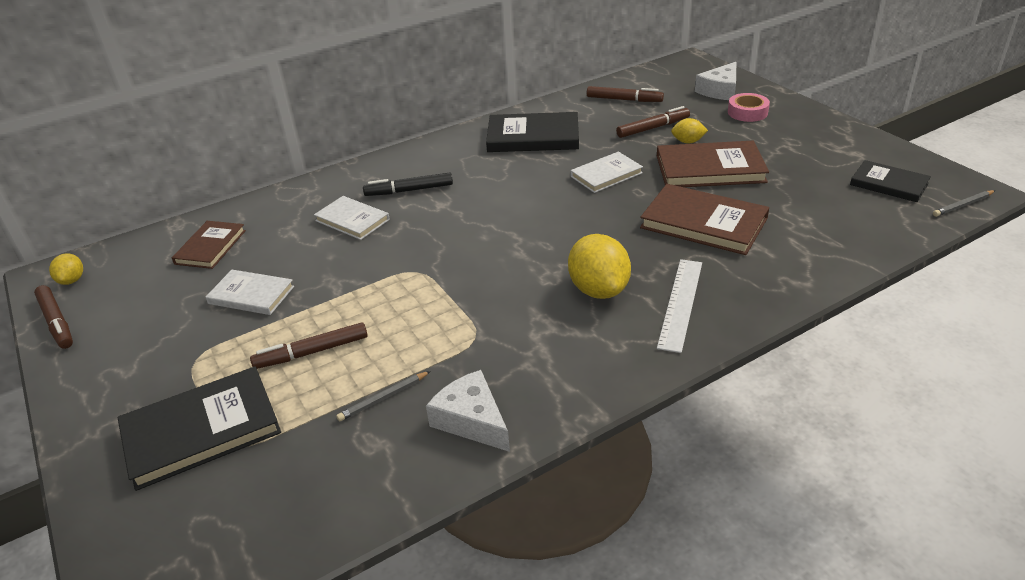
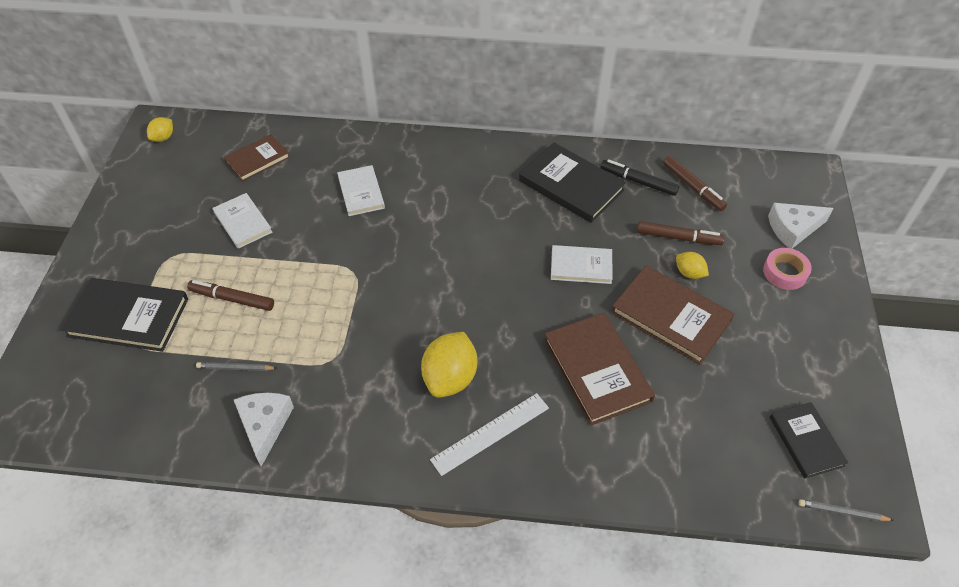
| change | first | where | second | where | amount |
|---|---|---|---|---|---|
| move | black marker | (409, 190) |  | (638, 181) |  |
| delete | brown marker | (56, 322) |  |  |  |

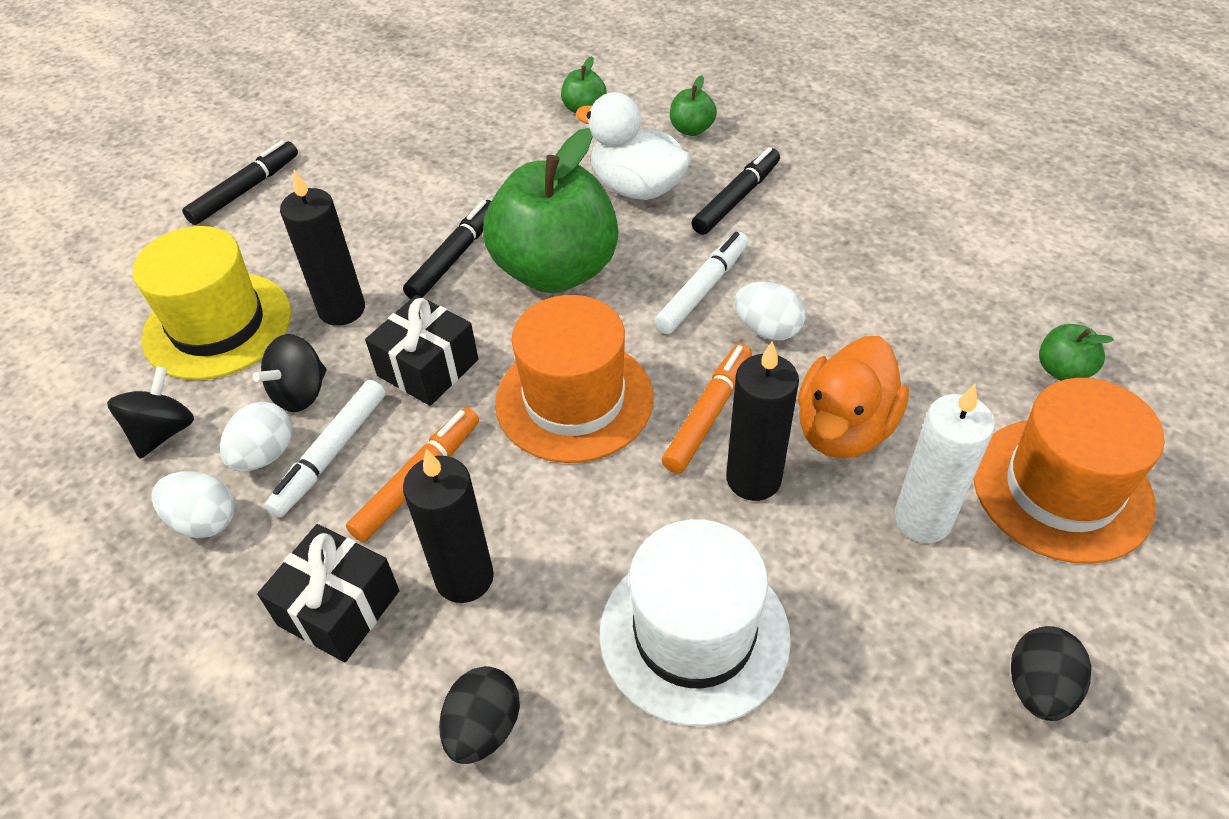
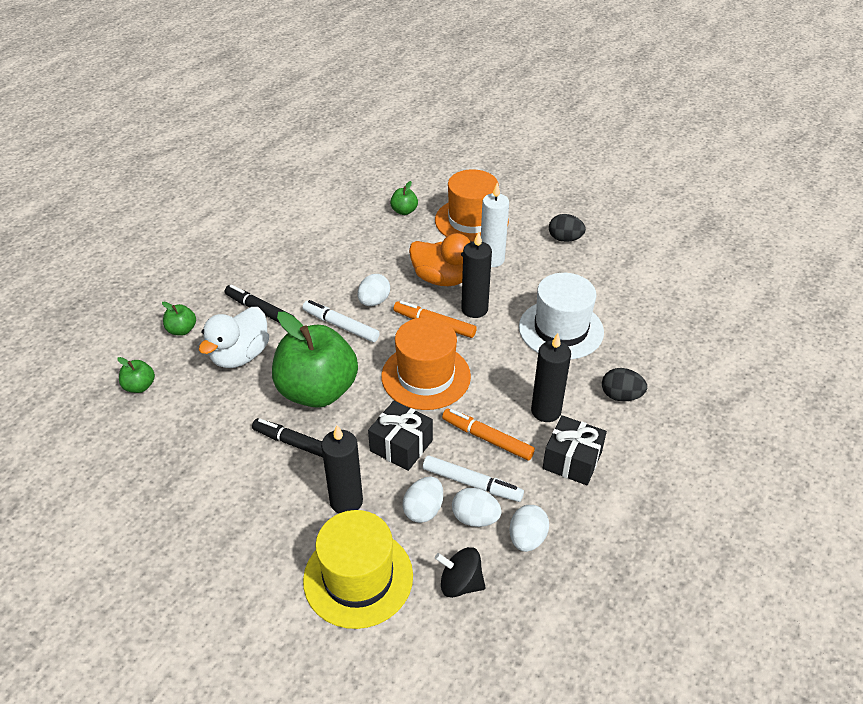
| change | first | where | second | where | amount |
|---|---|---|---|---|---|
| delete | black marker | (245, 190) |  |  |  |
| replace | black spinning top | (300, 393) | white egg | (423, 510) |  |

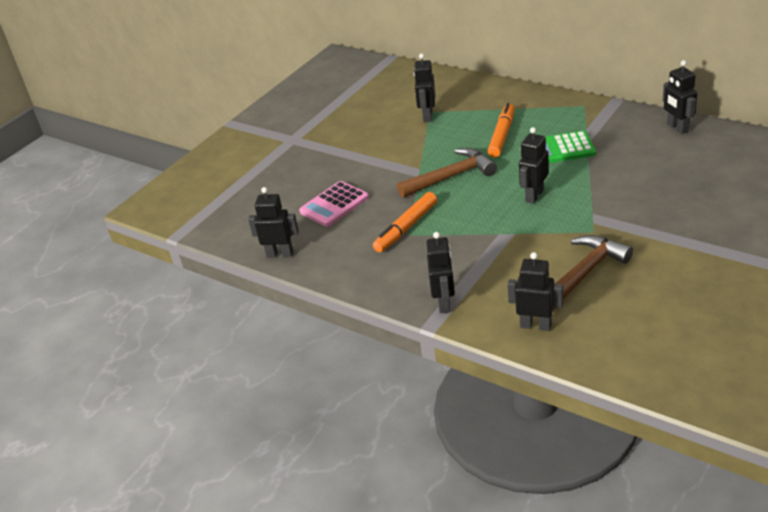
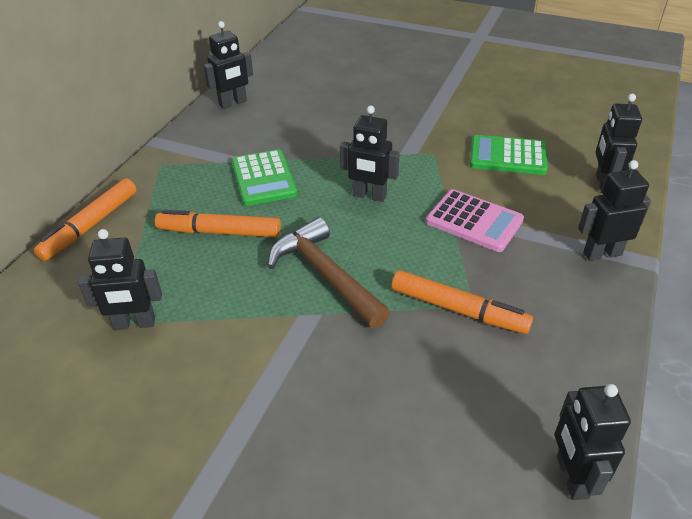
| change | first | where | second | where | amount |
|---|---|---|---|---|---|
| move | pink calculator | (334, 205) |  | (474, 221) |  |
| replace | brown hammer | (584, 273) | green calculator | (508, 156) |  |
| insert |  |  | orange marker | (91, 226) |  |

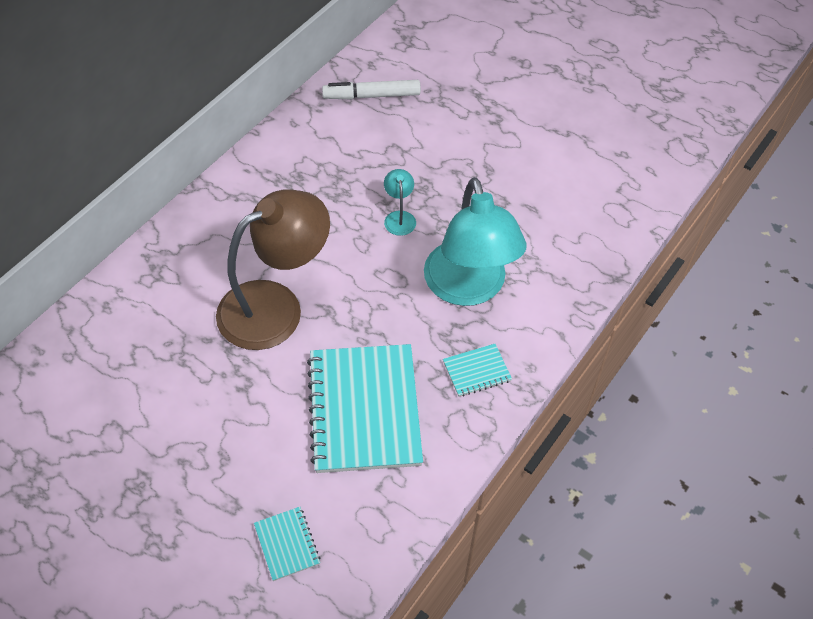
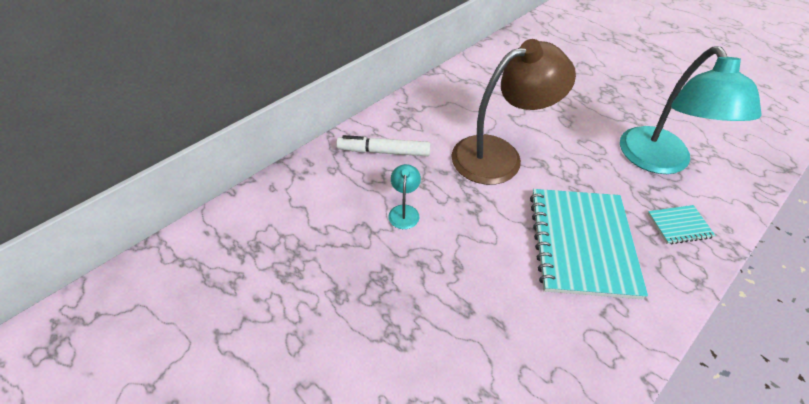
| change | first | where | second | where | amount |
|---|---|---|---|---|---|
| move | white marker | (371, 96) |  | (384, 152) |  |
| move | turquoise lamp | (399, 217) |  | (404, 211) |  |
| delete | turquoise notebook | (287, 544) |  |  |  |

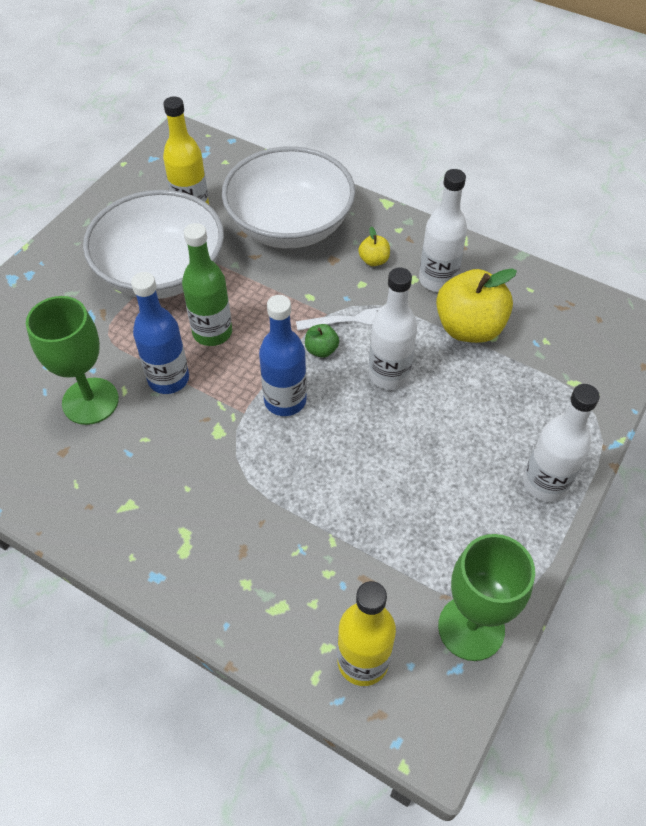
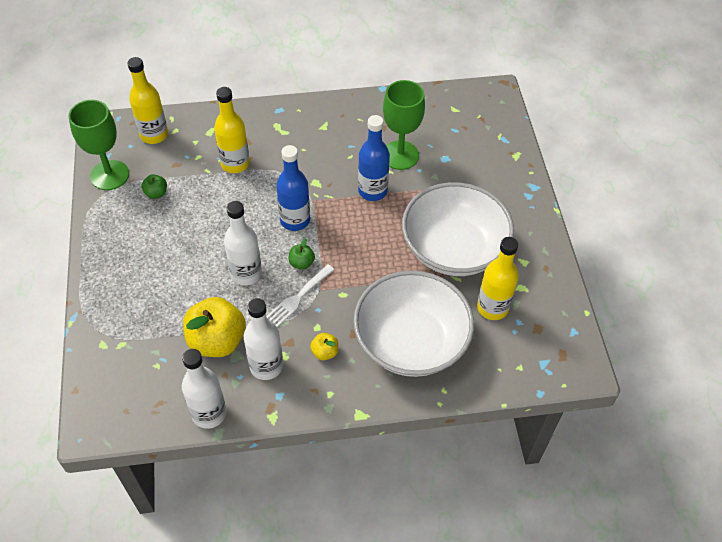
| change | first | where | second | where | amount |
|---|---|---|---|---|---|
| delete | green bottle | (212, 332) |  |  |  |
| move | white bottle | (545, 483) |  | (209, 413) |  |
| insert |  |  | yellow bottle | (235, 164) |  |
| insert |  |  | green apple | (156, 193) |  |

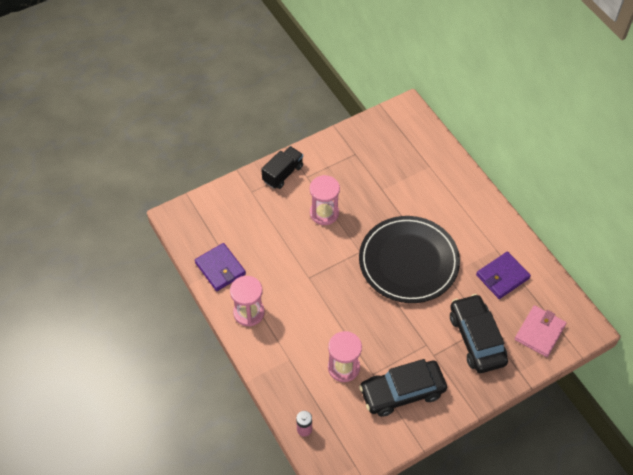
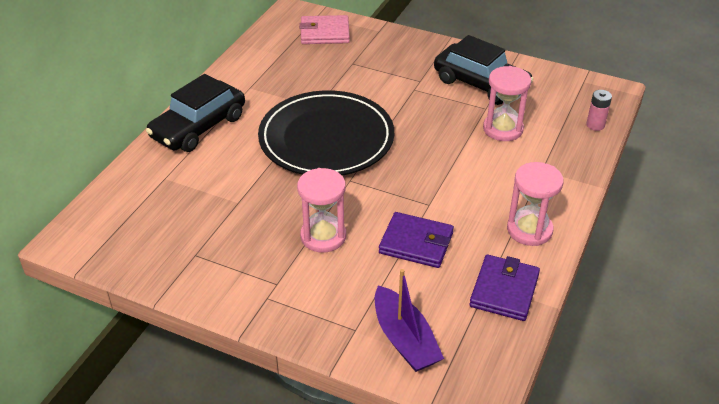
| change | first | where | second | where | amount |
|---|---|---|---|---|---|
| delete | black truck | (283, 174) |  |  |  |
| move | purple wallet | (502, 276) |  | (416, 243) |  |
| move | black car | (476, 338) |  | (198, 127) |  |
| insert |  |  | purple boat | (404, 339) |  |

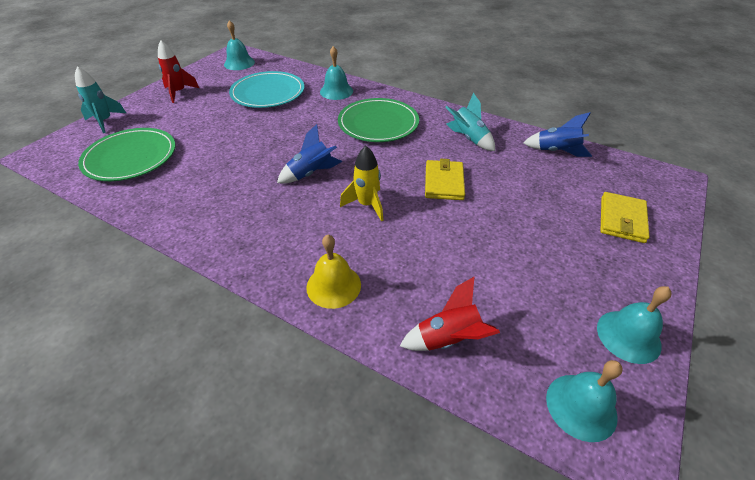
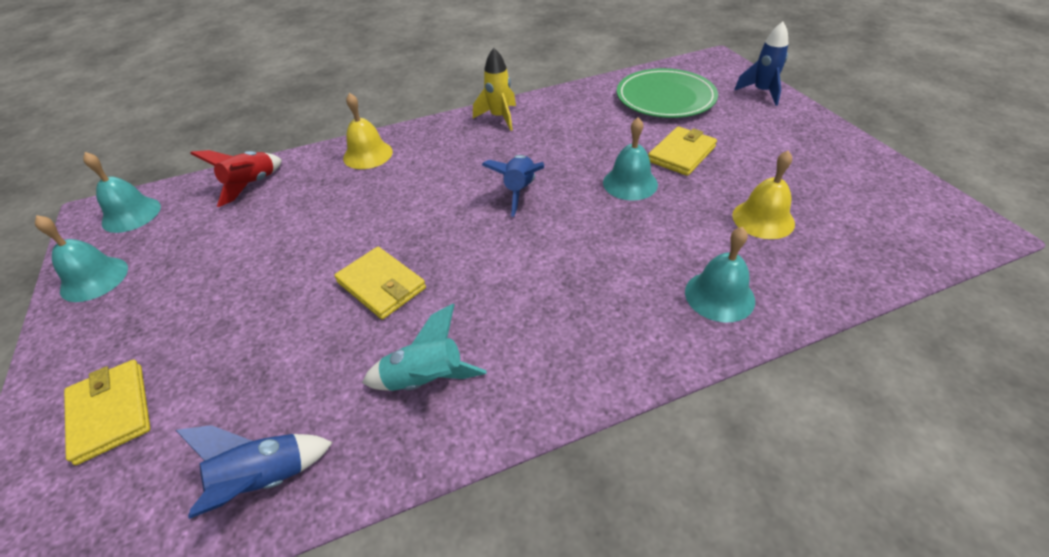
| change | first | where | second | where | amount |
|---|---|---|---|---|---|
| move | turquoise bell | (239, 63) |  | (630, 183) |  |
| delete | red rocket | (179, 92) |  |  |  |
| recolor | turquoise rocket | (105, 121) | blue rocket | (762, 92) |  |
| replace | turquoise plate | (268, 93) | yellow bell | (763, 219) |  |
| delete | green plate | (378, 123) |  |  |  |
| move | yellow rocket | (367, 205) |  | (499, 118) |  |
| insert |  |  | yellow wallet | (681, 154) |  |

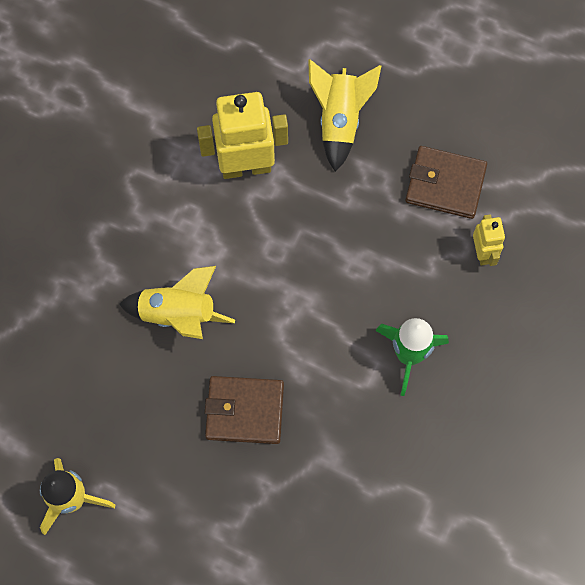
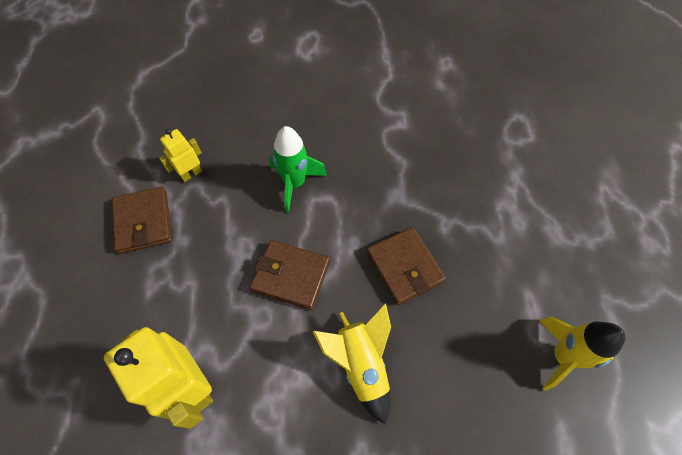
| change | first | where | second | where | amount |
|---|---|---|---|---|---|
| delete | yellow rocket | (340, 120) |  |  |  |
| insert |  |  | brown wallet | (291, 276) |  |

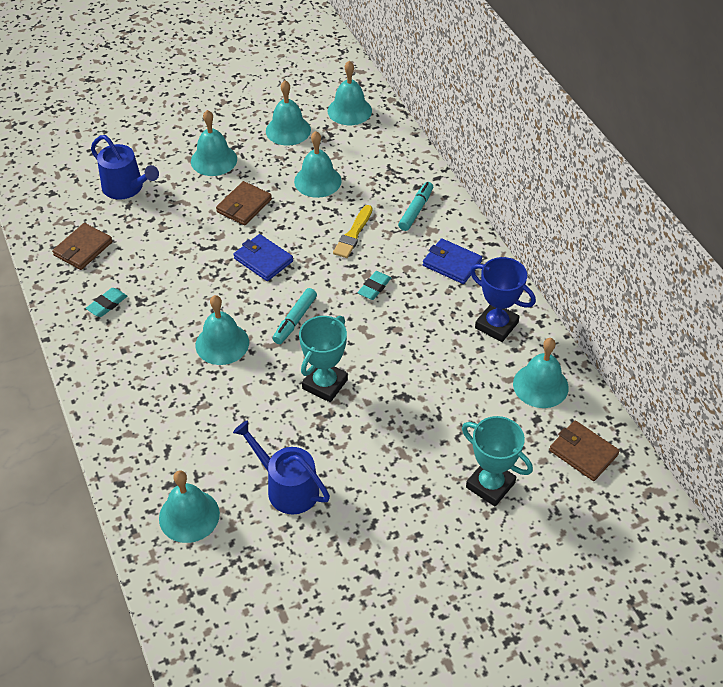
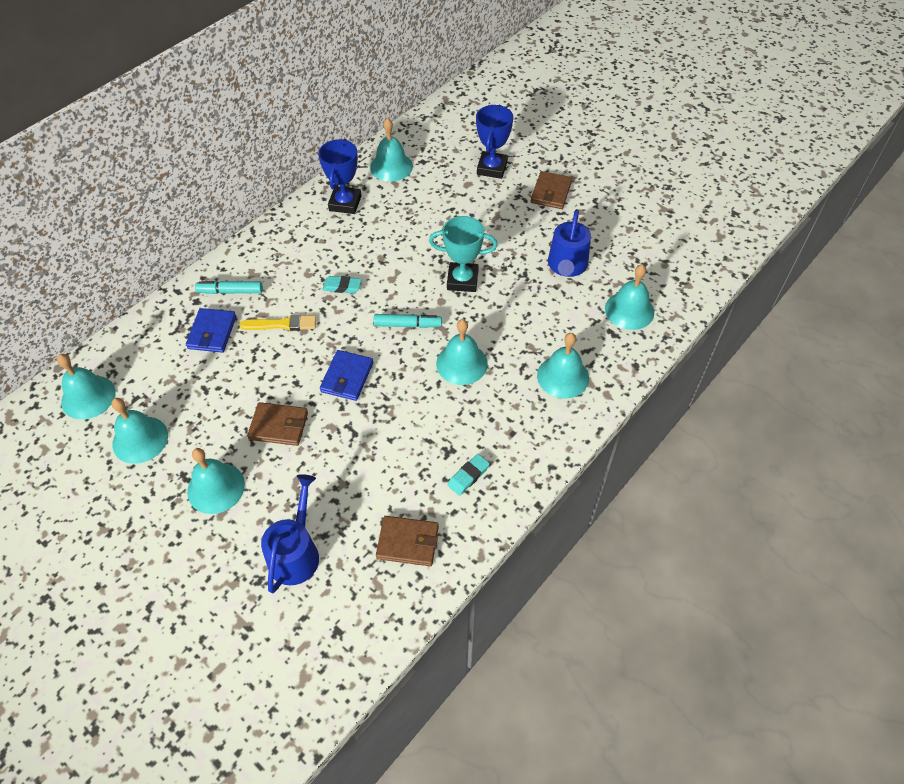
| change | first | where | second | where | amount |
|---|---|---|---|---|---|
| move | turquoise bell | (317, 181) |  | (563, 376) |  |
| move | blue wallet | (452, 263) |  | (212, 332) |  |
| rotate | turquoise eraser | (107, 304) |  | (468, 476) | 60 degrees counterclockwise |
| recolor | turquoise trophy | (490, 485) | blue trophy | (492, 168) |  |
| move | brown wallet | (583, 452) |  | (551, 192) |  |

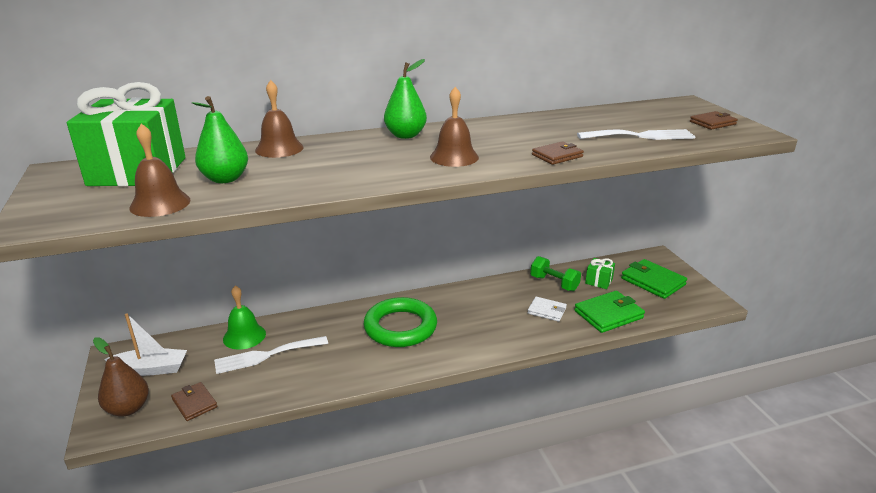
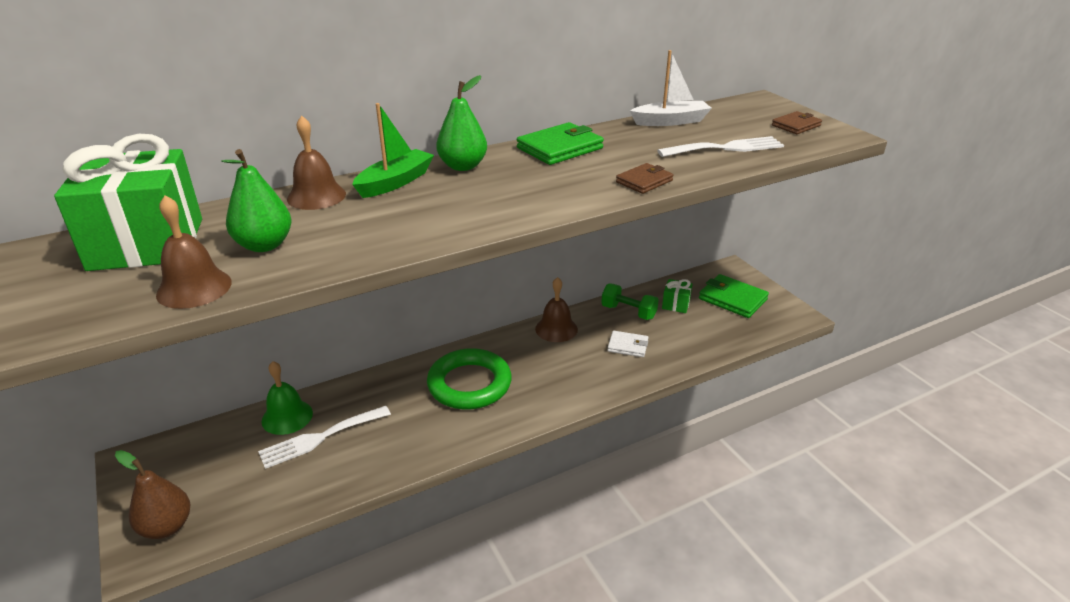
| change | first | where | second | where | amount |
|---|---|---|---|---|---|
| move | brown bell | (454, 157) |  | (556, 329) |  |
| move | green wallet | (608, 314) |  | (559, 148) |  |
| move | white boat | (151, 369) |  | (670, 121) |  |
| delete | brown wallet | (194, 403) |  |  |  |
| insert |  |  | green boat | (395, 182) |  |

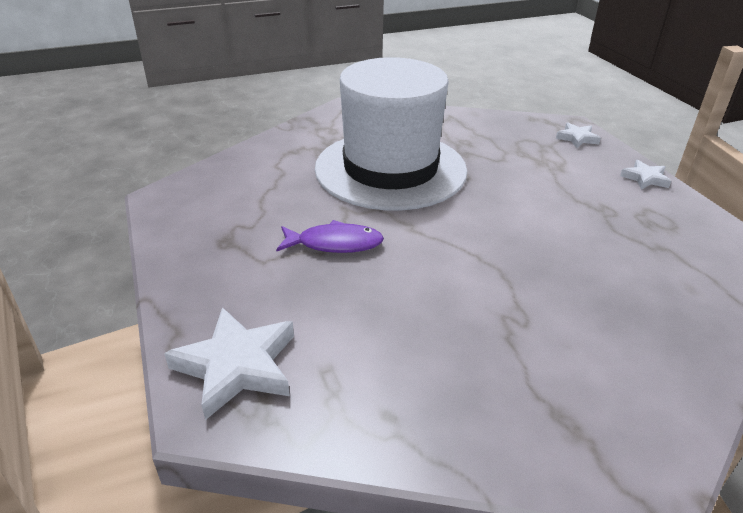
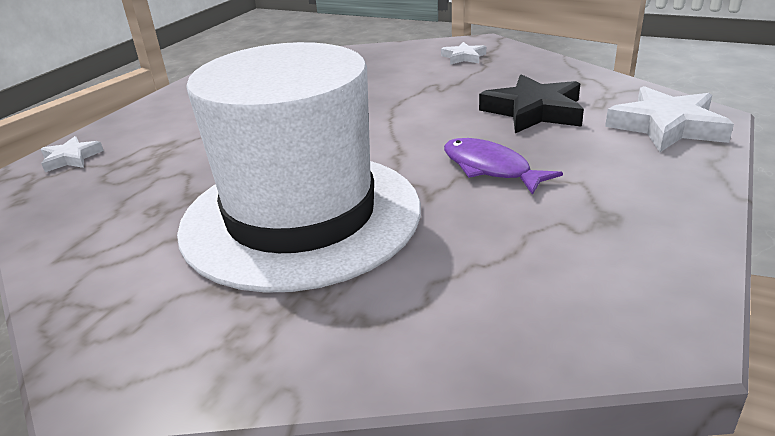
| change | first | where | second | where | amount |
|---|---|---|---|---|---|
| move | white star | (645, 178) |  | (463, 57) |  |
| insert |  |  | black star | (534, 111) |  |

